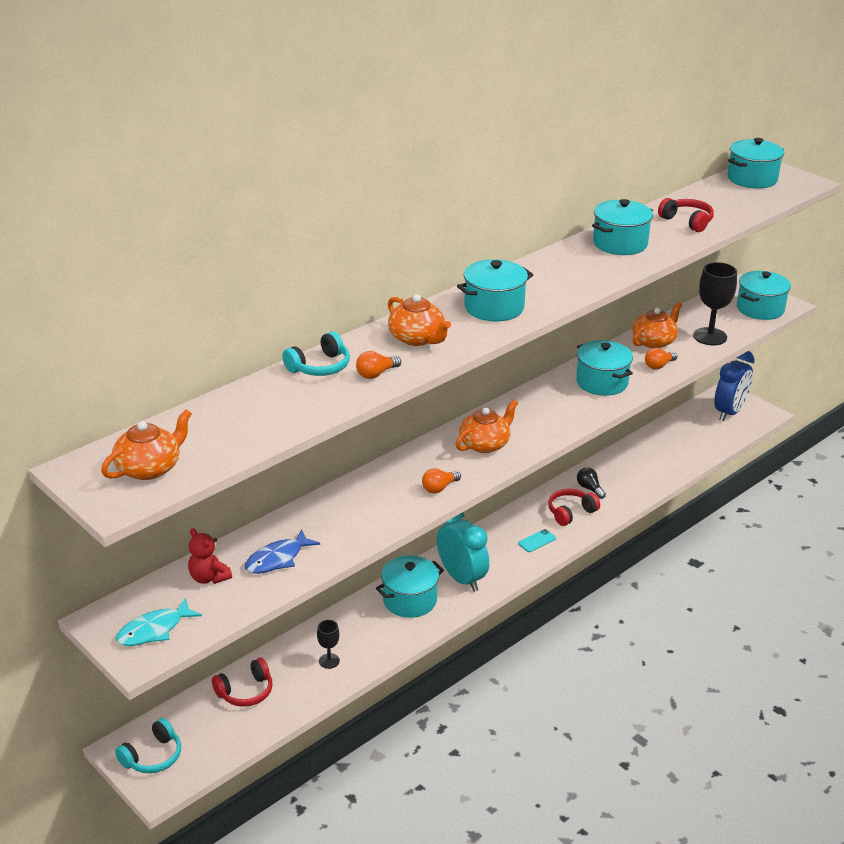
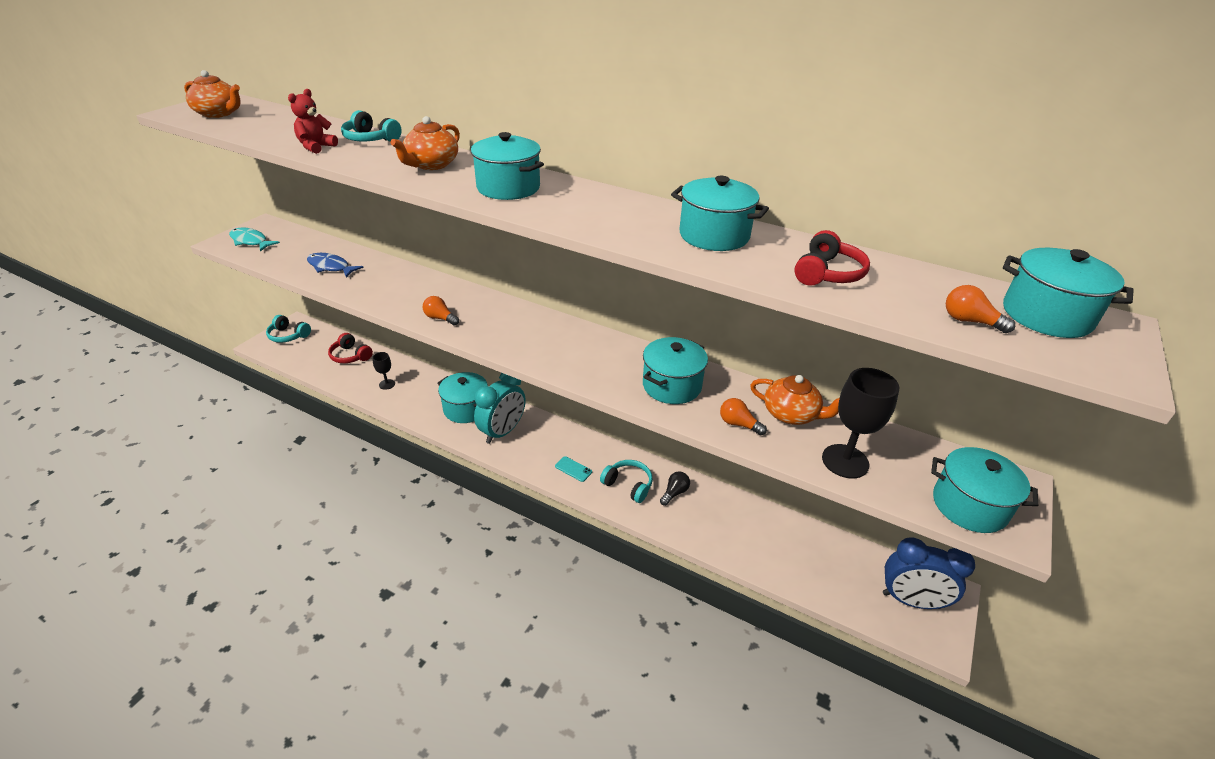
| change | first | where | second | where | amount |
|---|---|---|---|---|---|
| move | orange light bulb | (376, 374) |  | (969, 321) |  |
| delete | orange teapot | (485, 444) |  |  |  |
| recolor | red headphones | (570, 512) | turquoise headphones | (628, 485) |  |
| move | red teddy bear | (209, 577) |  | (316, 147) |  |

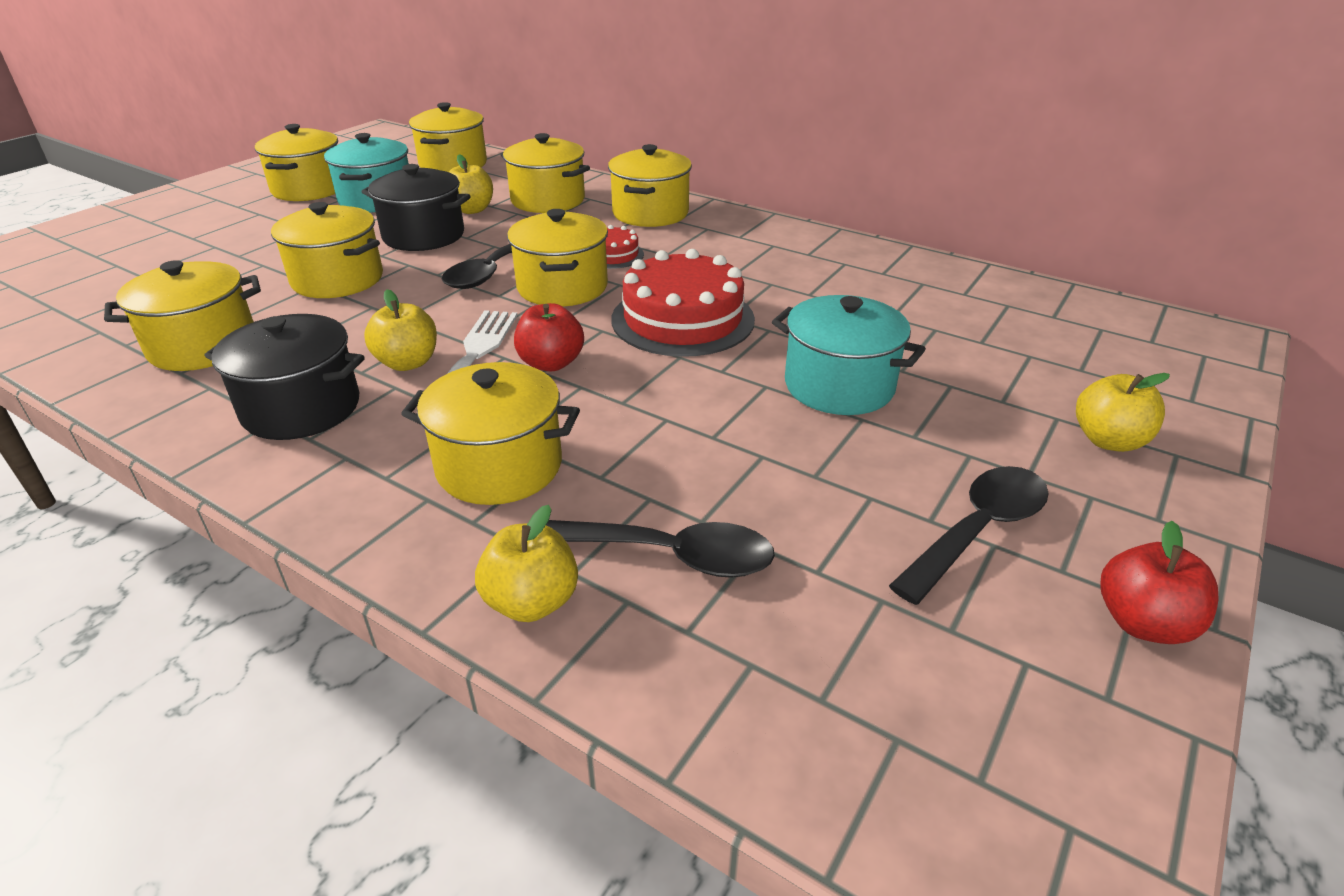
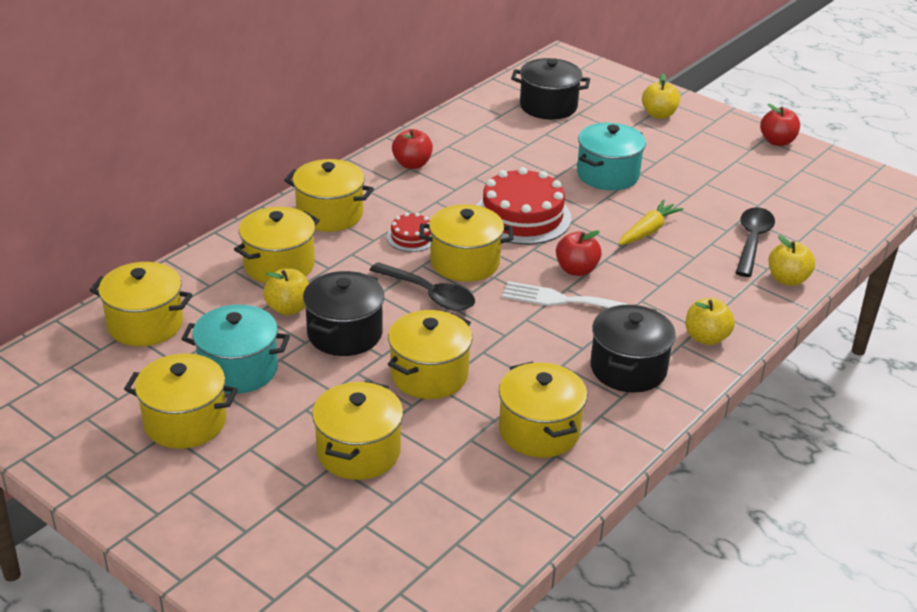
| change | first | where | second | where | amount |
|---|---|---|---|---|---|
| move | yellow apple | (408, 363) |  | (706, 338) |  |
| move | yellow pot | (499, 466) |  | (358, 452) |  |
| delete | black spoon | (978, 530) |  |  |  |
| insert |  |  | black pot | (548, 106) |  |
| insert |  |  | red apple | (412, 164) |  |
| insert |  |  | yellow carrot | (648, 231) |  |

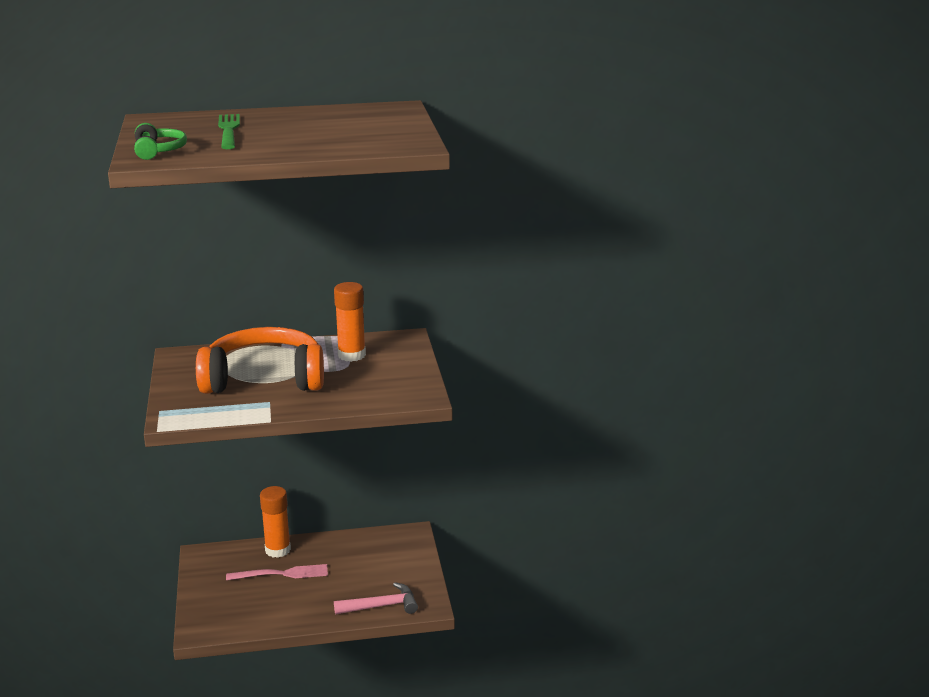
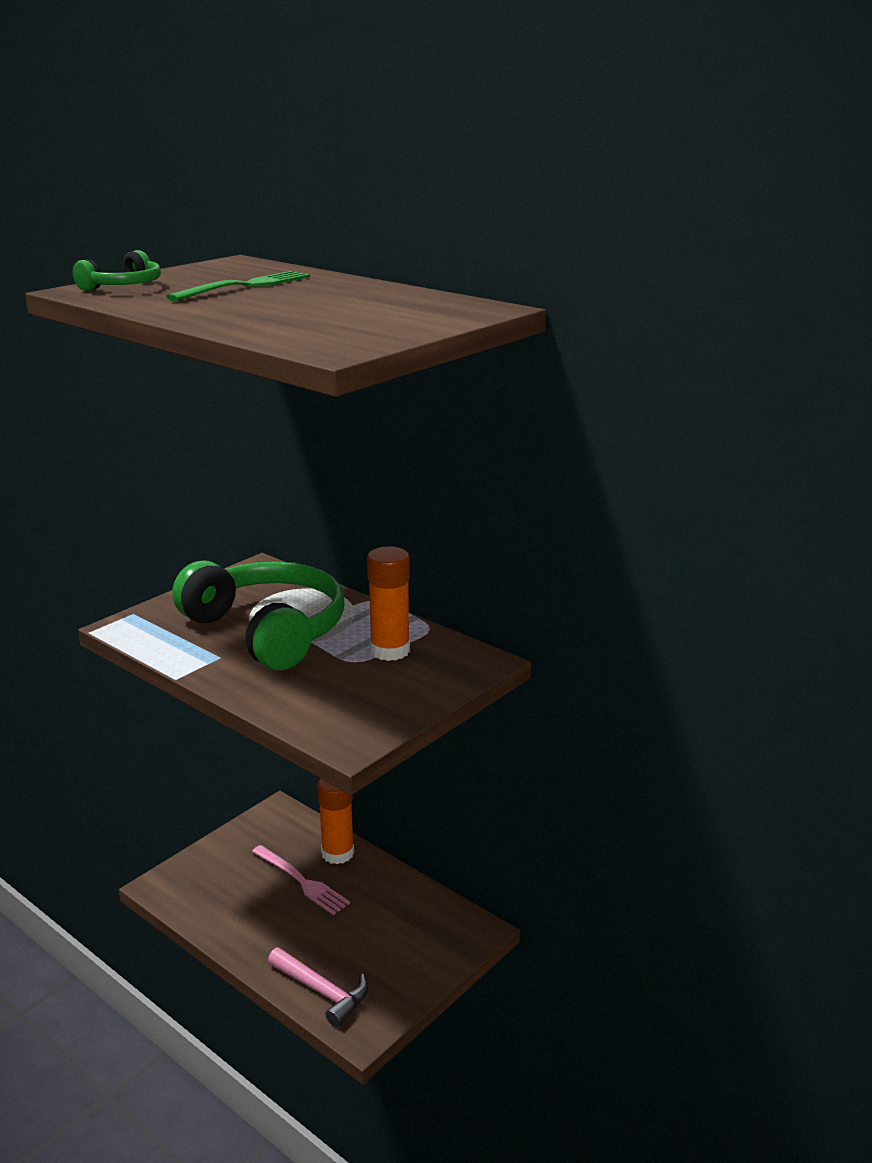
| change | first | where | second | where | amount |
|---|---|---|---|---|---|
| recolor | orange headphones | (264, 378) | green headphones | (268, 630) |  |

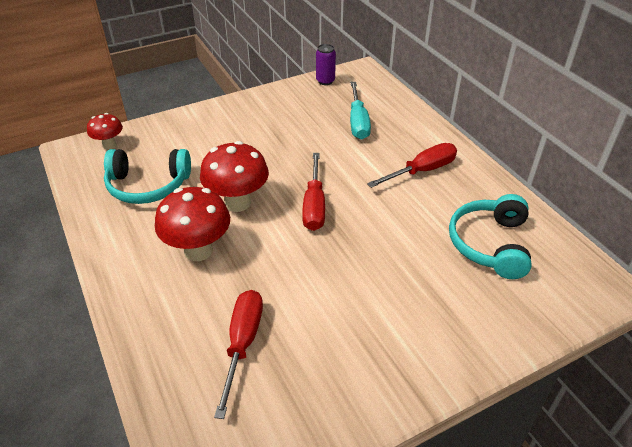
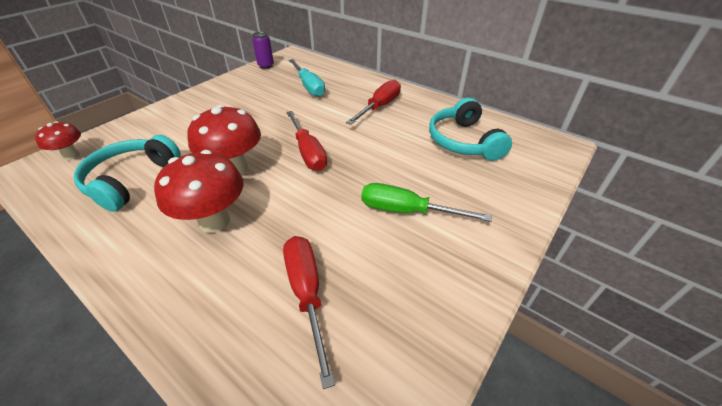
| change | first | where | second | where | amount |
|---|---|---|---|---|---|
| rotate | turquoise headphones | (148, 186) |  | (131, 180) | 135 degrees clockwise |
| insert |  |  | green screwdriver | (407, 211) |  |

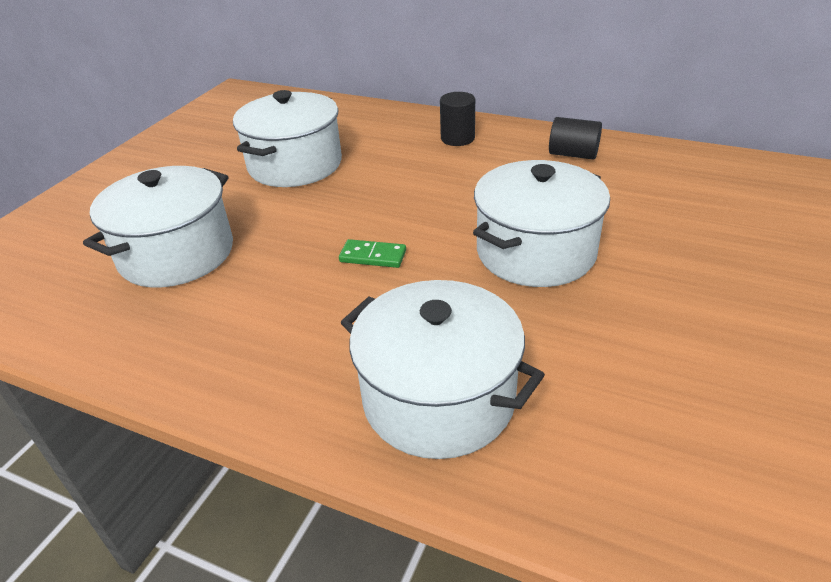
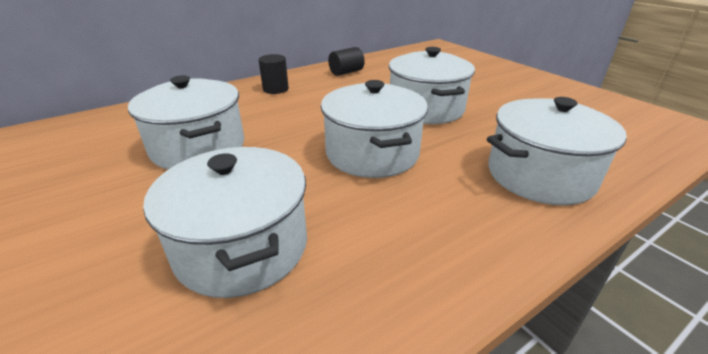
| change | first | where | second | where | amount |
|---|---|---|---|---|---|
| replace | green domino | (373, 256) | white pot | (372, 153) |  |

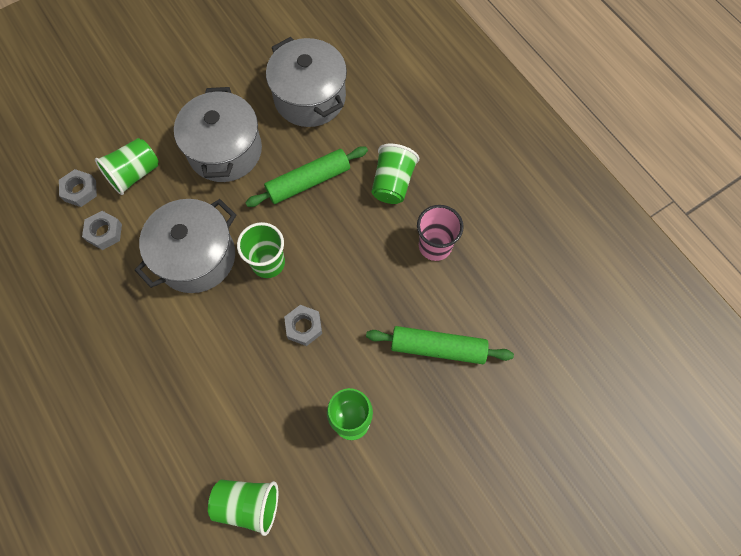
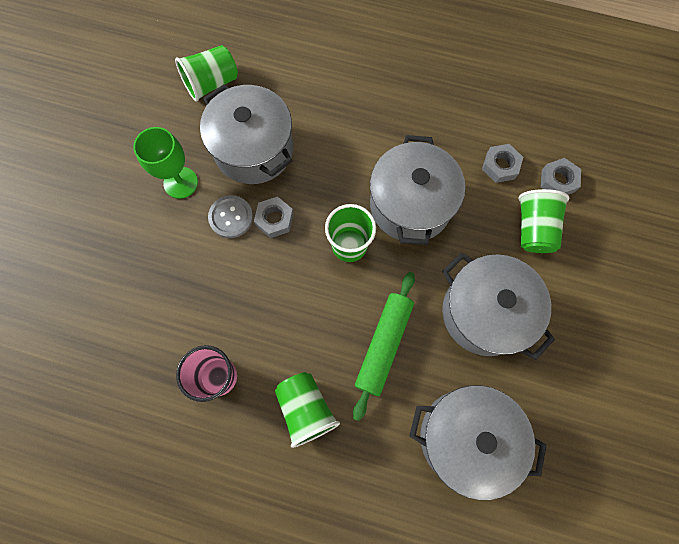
| change | first | where | second | where | amount |
|---|---|---|---|---|---|
| delete | green rolling pin | (438, 348) |  |  |  |
| insert |  |  | grey pot | (254, 149) |  |
| insert |  |  | grey button | (231, 217) |  |

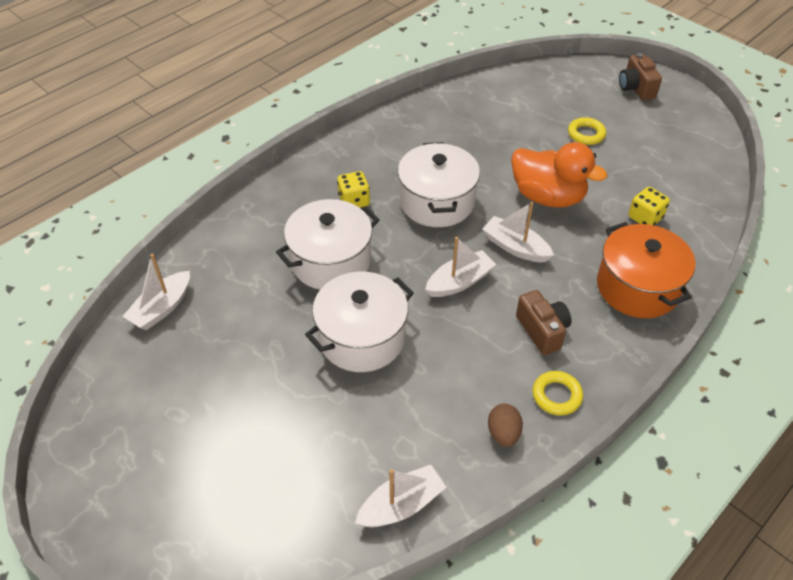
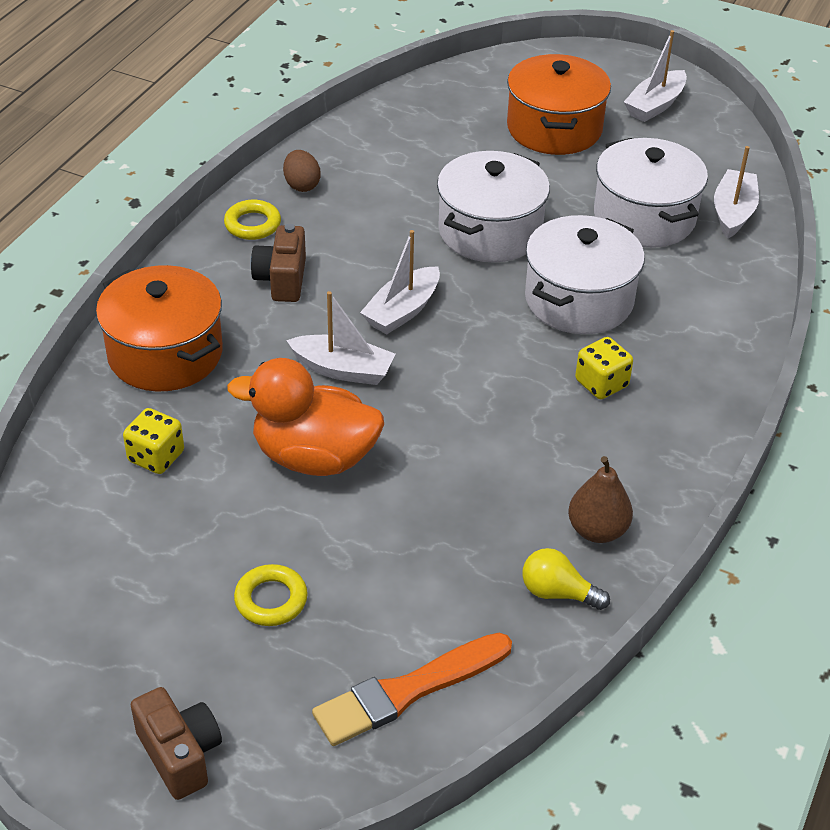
| change | first | where | second | where | amount |
|---|---|---|---|---|---|
| move | white pot | (437, 202) |  | (644, 217) |  |
| rotate | brown camera | (542, 331) |  | (282, 280) | 45 degrees clockwise |
| move | white boat | (401, 505) |  | (655, 105) |  |
| insert |  |  | orange pot | (554, 128) |  |
| insert |  |  | brown pear | (597, 530) |  |
| insert |  |  | yellow light bulb | (558, 593) |  |
| insert |  |  | orange brush | (408, 691) |  |

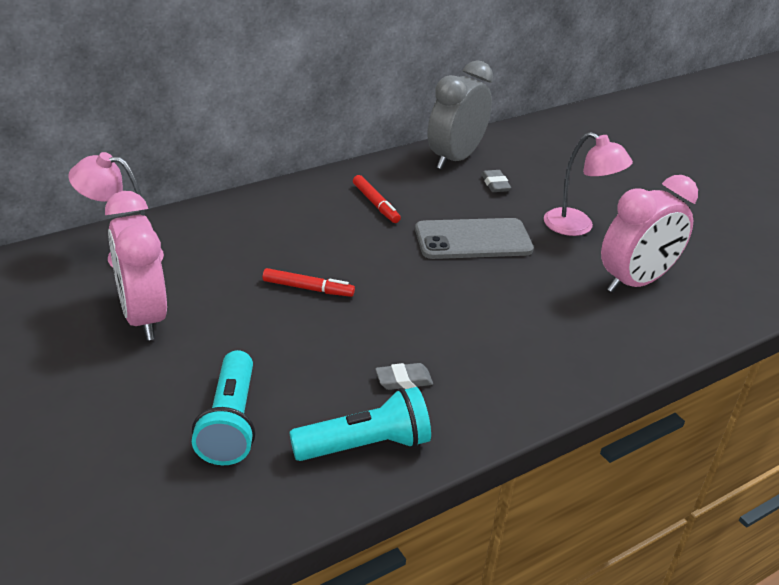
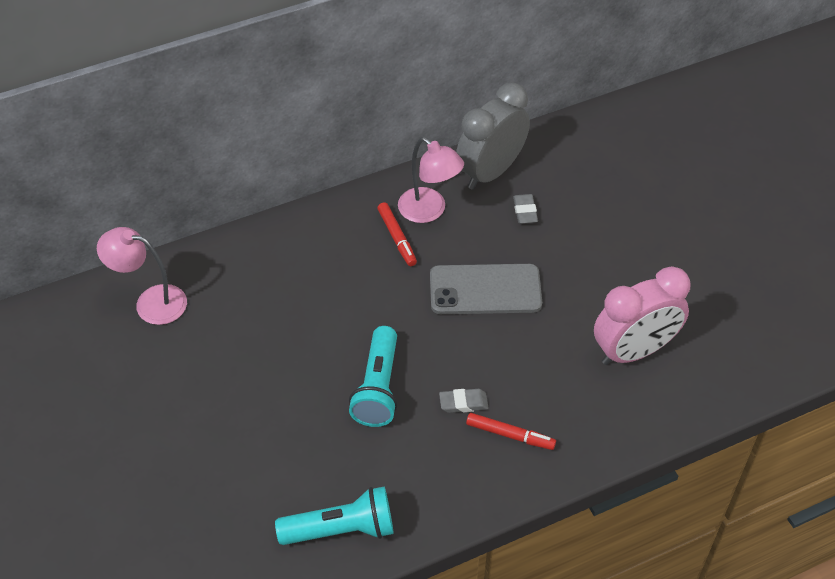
| change | first | where | second | where | amount |
|---|---|---|---|---|---|
| move | pink lamp | (577, 227) |  | (429, 211) |  |
| delete | pink clock | (143, 317) |  |  |  |
| move | red marker | (308, 288) |  | (510, 435) |  |
| move | turquoise flashlight | (230, 423) |  | (378, 388) |  |
| move | grey eraser | (403, 380) |  | (463, 403) |  |

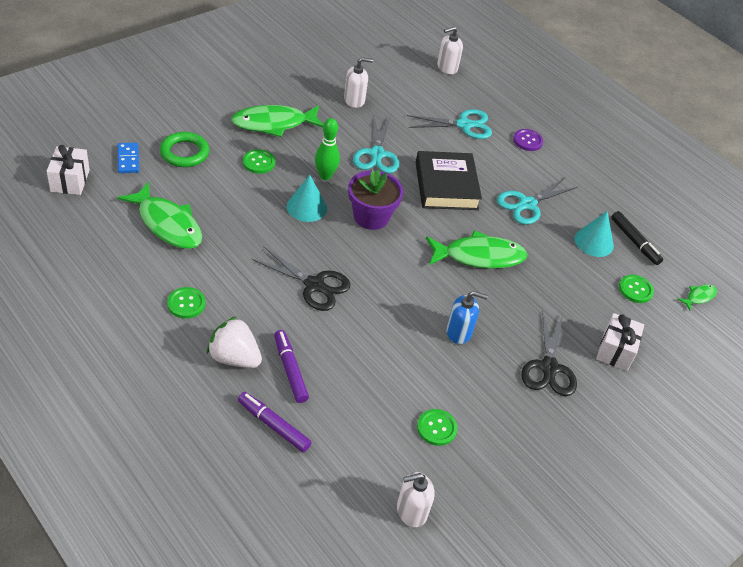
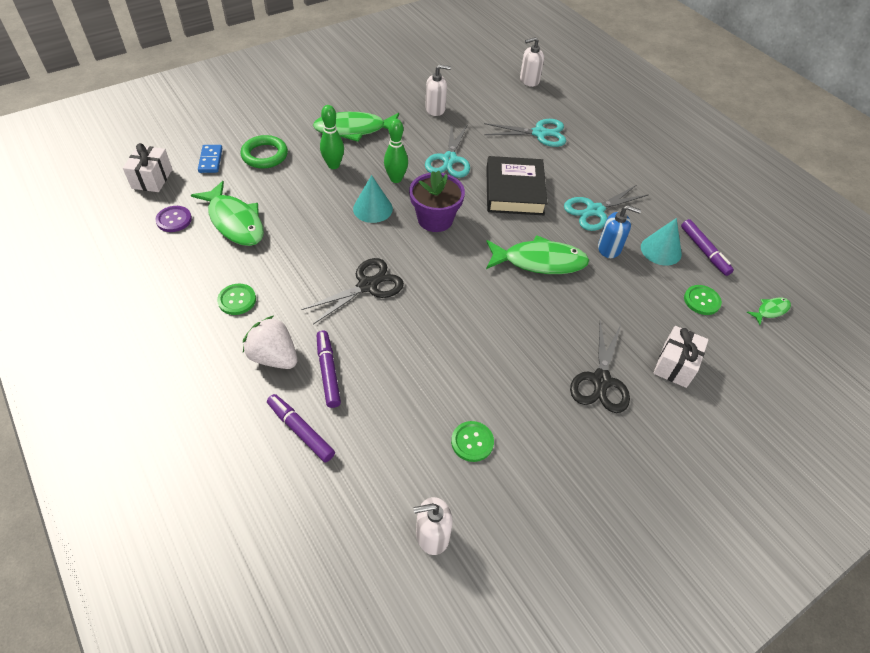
| change | first | where | second | where | amount |
|---|---|---|---|---|---|
| move | purple button | (527, 141) |  | (174, 220) |  |
| replace | green button | (258, 162) | green bowling pin | (333, 165) |  |
| recolor | black marker | (634, 242) | purple marker | (704, 251) |  |
| rotate | black scissors | (314, 285) |  | (367, 285) | 75 degrees counterclockwise |
| move | blue soap dispenser | (459, 332) |  | (609, 248) |  |

